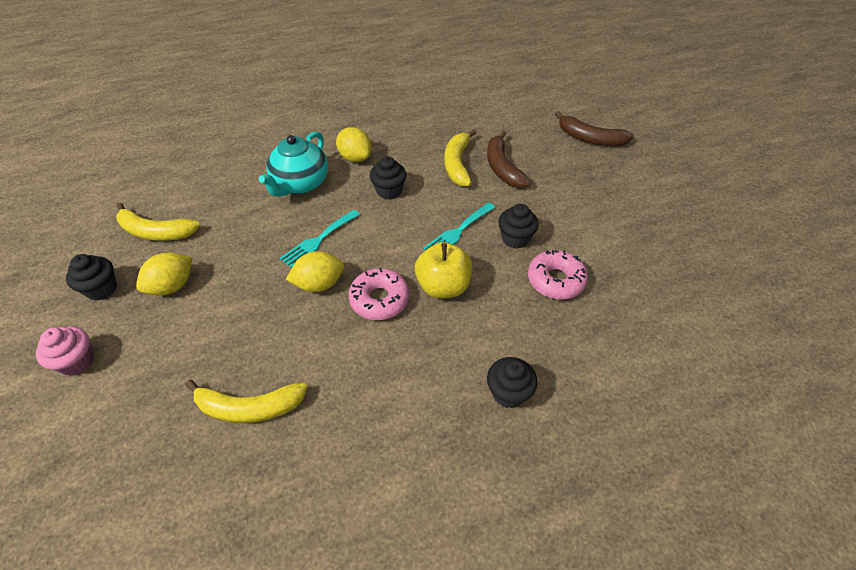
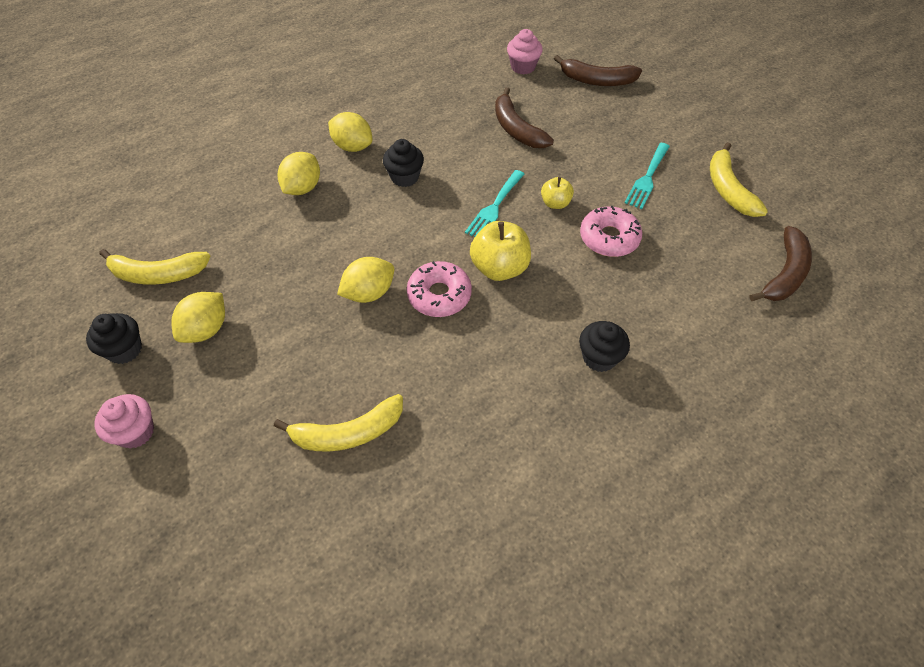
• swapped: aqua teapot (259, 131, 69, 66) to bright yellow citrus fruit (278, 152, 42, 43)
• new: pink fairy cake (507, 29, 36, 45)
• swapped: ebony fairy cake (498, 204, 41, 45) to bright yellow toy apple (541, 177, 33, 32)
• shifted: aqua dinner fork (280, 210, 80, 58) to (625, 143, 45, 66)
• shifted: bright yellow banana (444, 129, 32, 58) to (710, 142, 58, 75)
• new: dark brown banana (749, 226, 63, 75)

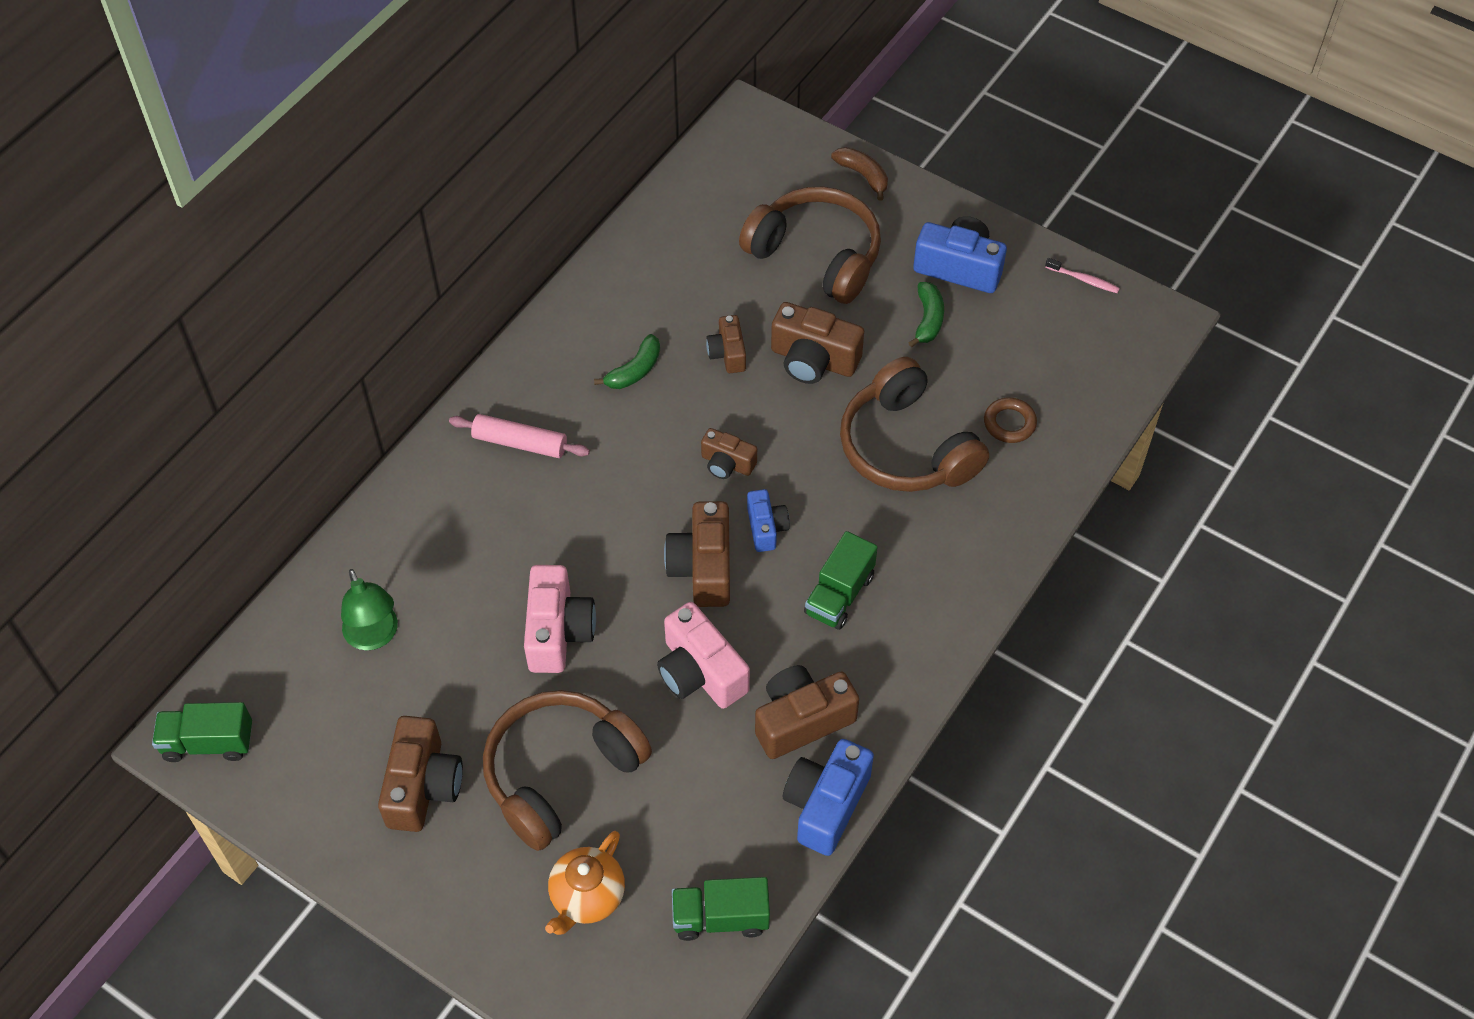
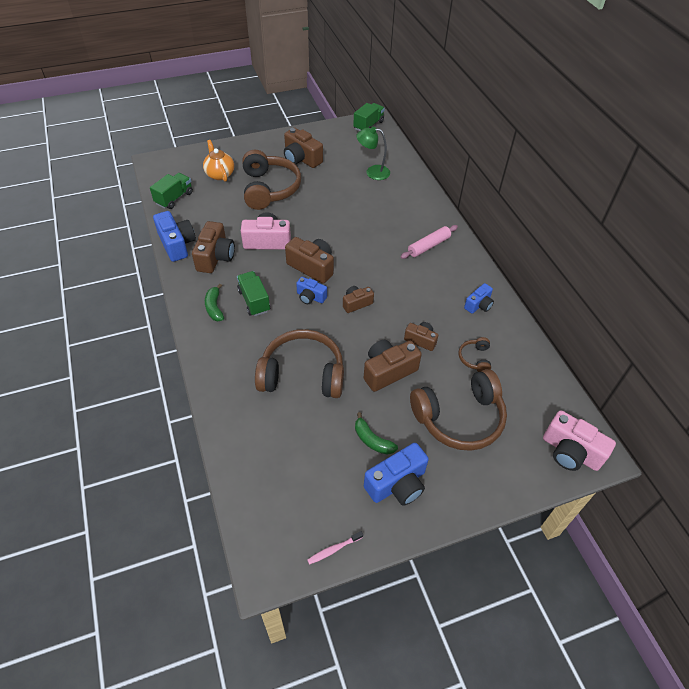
• shifted: green banana (594, 334, 66, 55) to (205, 284, 19, 37)
• new: dark brown over-ear headphones (458, 337, 33, 35)
• new: cobalt camera (464, 283, 30, 31)
• shifted: pink camera (524, 565, 72, 108) to (543, 410, 73, 61)
• gone: dark brown banana (831, 147, 57, 54)
• gone: dark brown torus (984, 397, 53, 46)

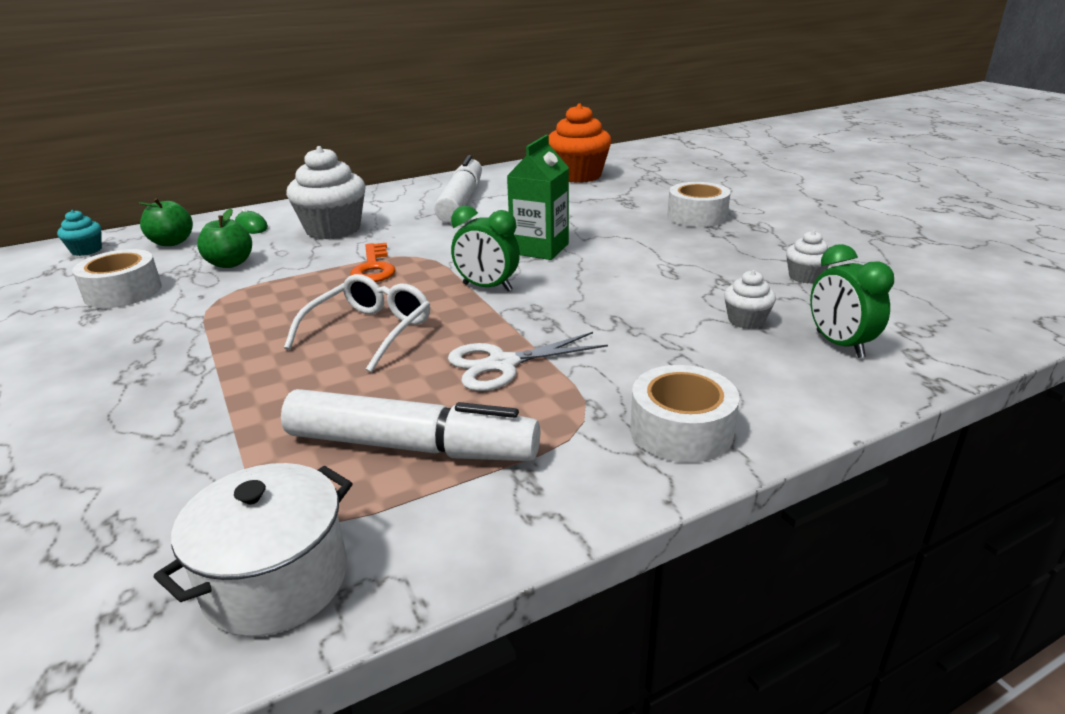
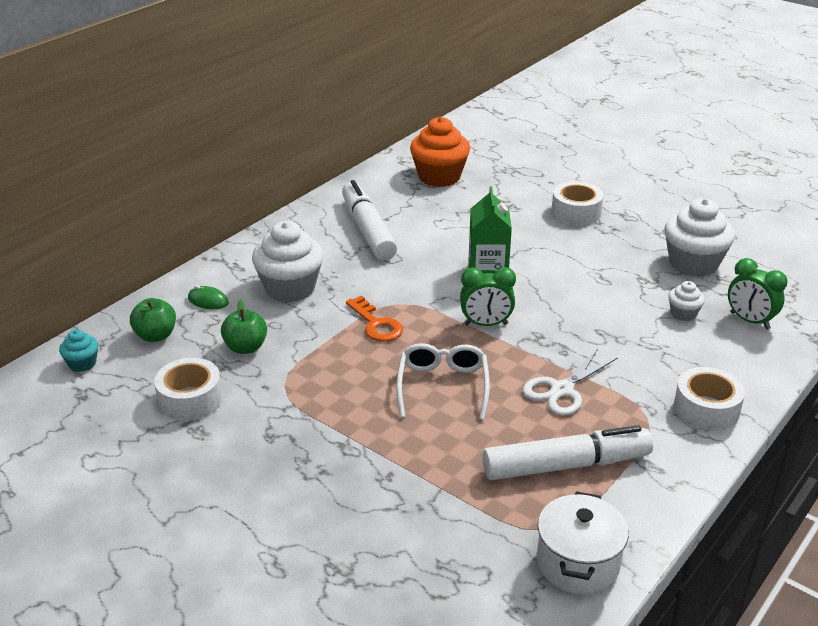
• scaled: snow-white fairy cake (786, 231, 43, 53) = (664, 198, 71, 79) x2.05

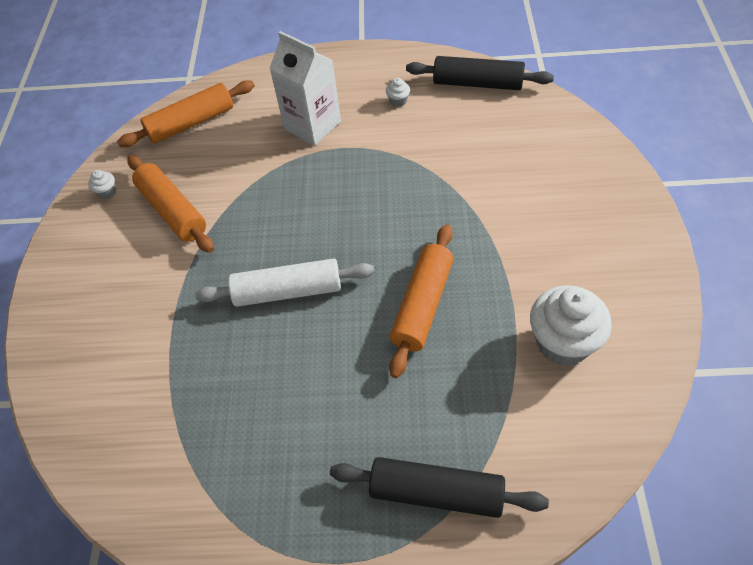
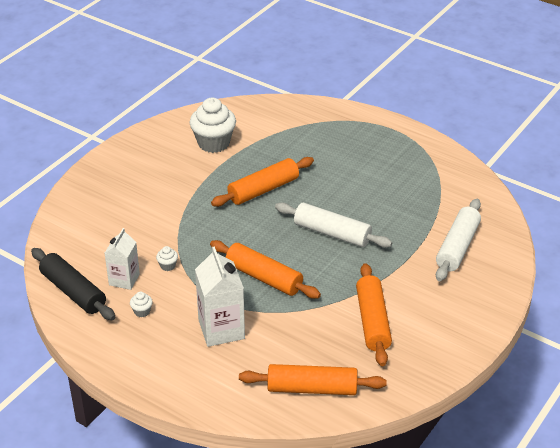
• new: snow-white carton (105, 228, 35, 62)
• shifted: snow-white fairy cake (88, 170, 28, 29) to (156, 246, 22, 25)
• new: orange dough roller (210, 240, 111, 59)
• new: snow-white dough roller (436, 199, 45, 82)
• gone: ebony dough roller (330, 457, 219, 61)

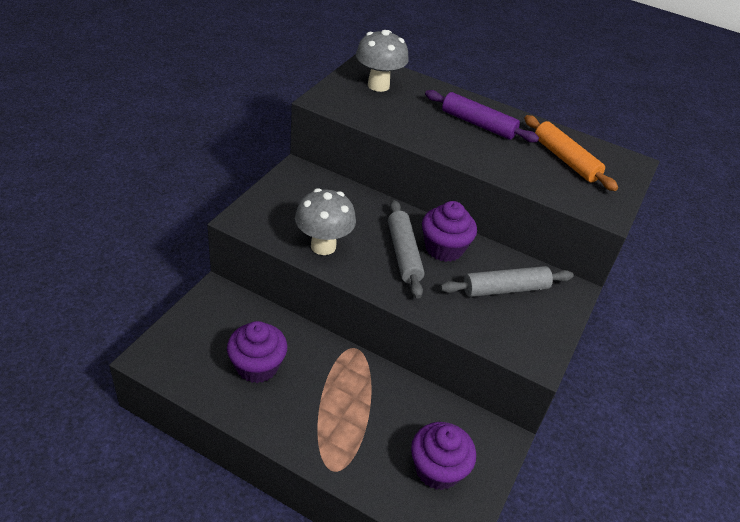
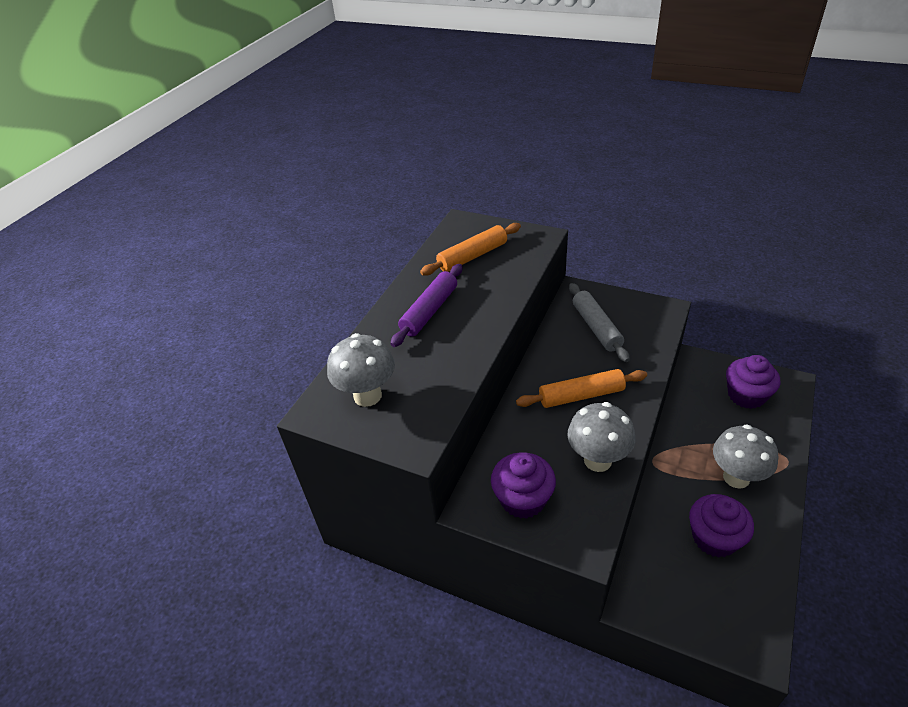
• shifted: violet fairy cake (422, 201, 55, 61) to (491, 452, 65, 67)
• repainted: gray dough roller (388, 200, 37, 99) to orange dough roller (516, 369, 131, 39)
• new: gray toadstool (713, 424, 65, 65)

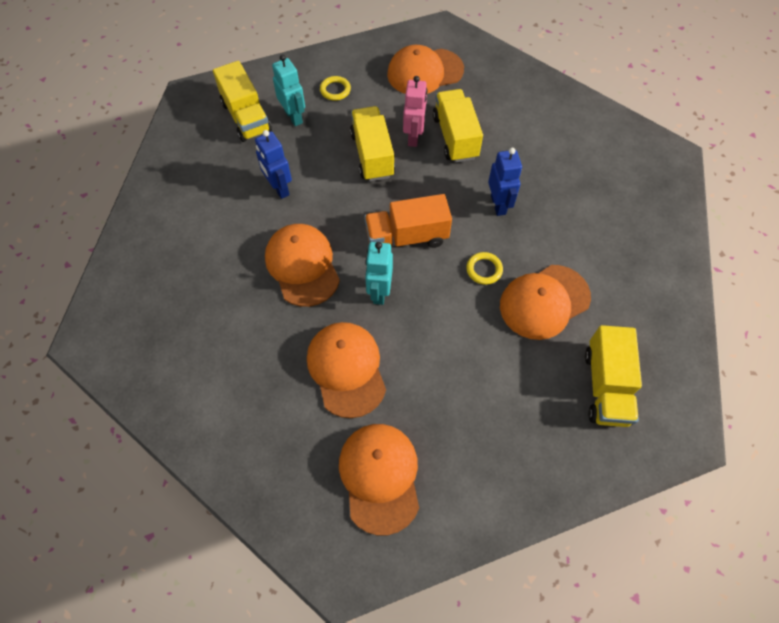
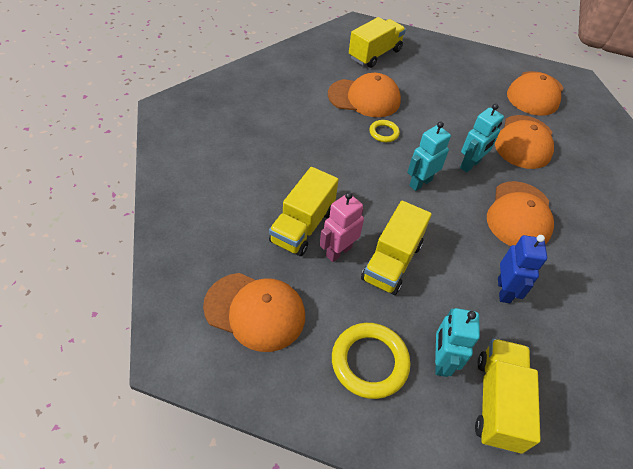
• scaled: bright yellow torus (320, 76, 31, 25) = (332, 323, 78, 76) x1.83
• swapped: orange lorry (364, 194, 88, 54) to aqua toy robot (407, 121, 44, 70)
• gone: cobalt toy robot (488, 148, 34, 68)

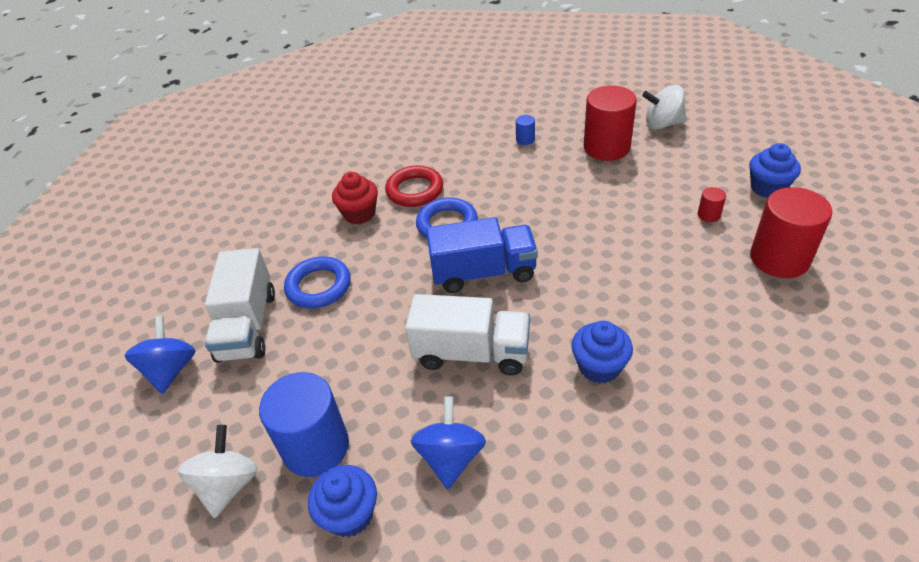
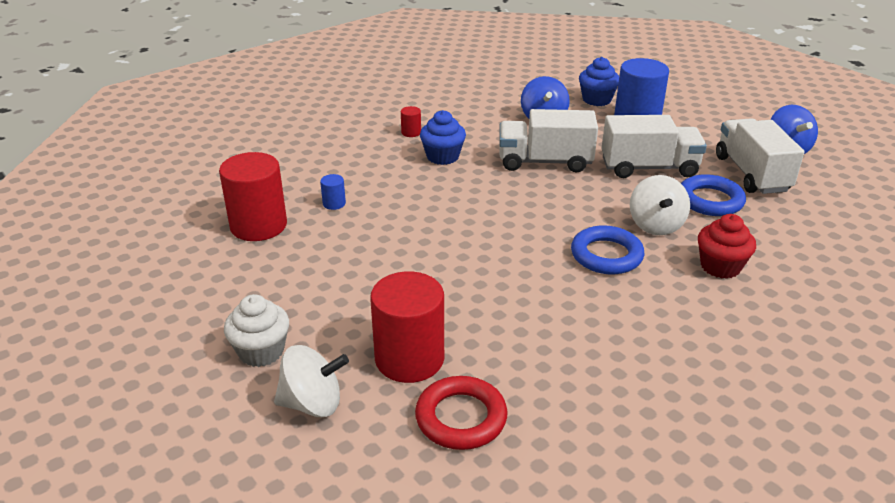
• new: snow-white fairy cake (224, 294, 65, 73)
• shifted: cobalt solid cylinder (516, 115, 19, 30) to (320, 174, 26, 36)
• shifted: scarlet solid cylinder (698, 187, 28, 35) to (401, 106, 20, 31)
• shifted: scarlet torus (385, 165, 58, 42) to (415, 376, 92, 74)
• new: snow-white lorry (602, 115, 105, 63)
• shifted: snow-white spinning top (178, 425, 80, 93) to (630, 175, 60, 60)
• gone: cobalt lorry (426, 217, 112, 76)
• gone: cobalt fairy cake (749, 143, 52, 55)

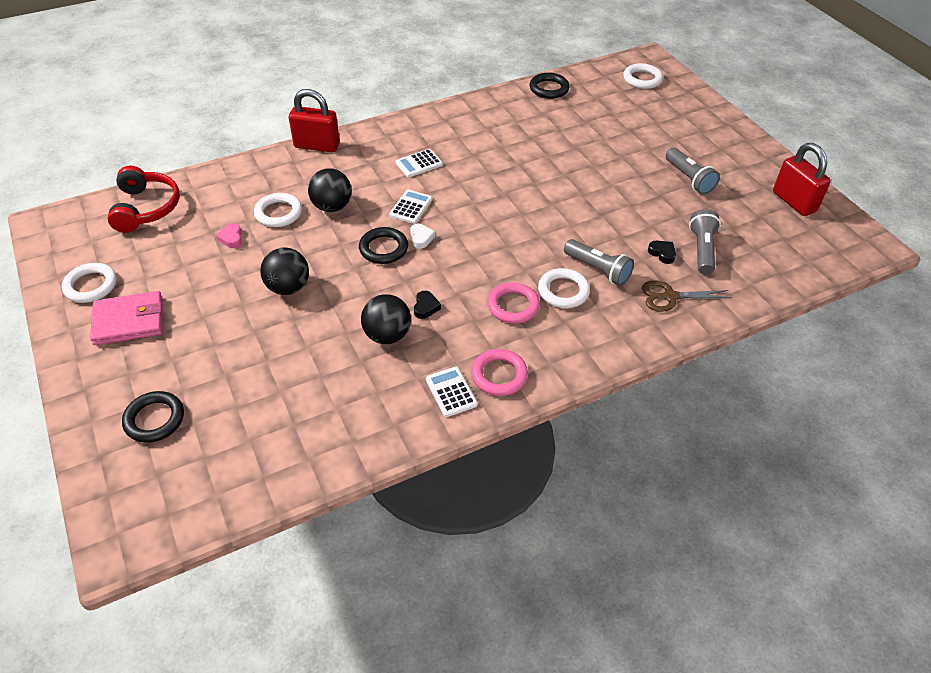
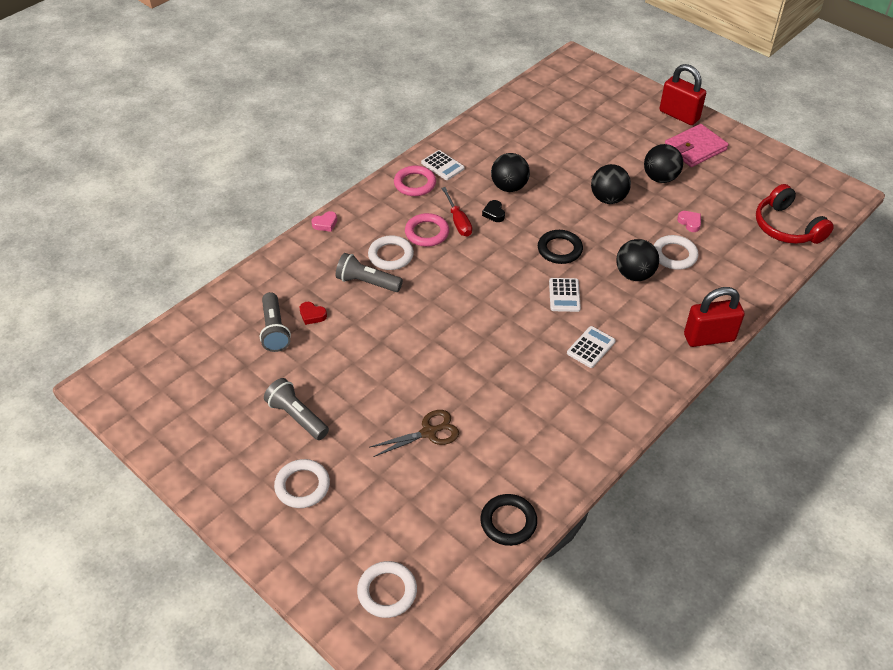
• shifted: snow-white torus (62, 263, 55, 40) to (274, 459, 56, 49)
• repainted: ebony heart (648, 241, 28, 23) to scarlet heart (300, 302, 27, 23)
• new: pink heart (311, 211, 26, 21)
• shifted: dark brown pair of scissors (642, 280, 90, 32) to (370, 410, 89, 47)
• new: scarlet hand screwdriver (441, 187, 31, 50)
• new: ebony play ball (644, 144, 39, 39)
• shifted: scarlet padlock (773, 143, 58, 73) to (660, 64, 46, 61)
• gone: ebony torus (122, 391, 62, 52)
• gone: snow-white heart (410, 224, 25, 25)

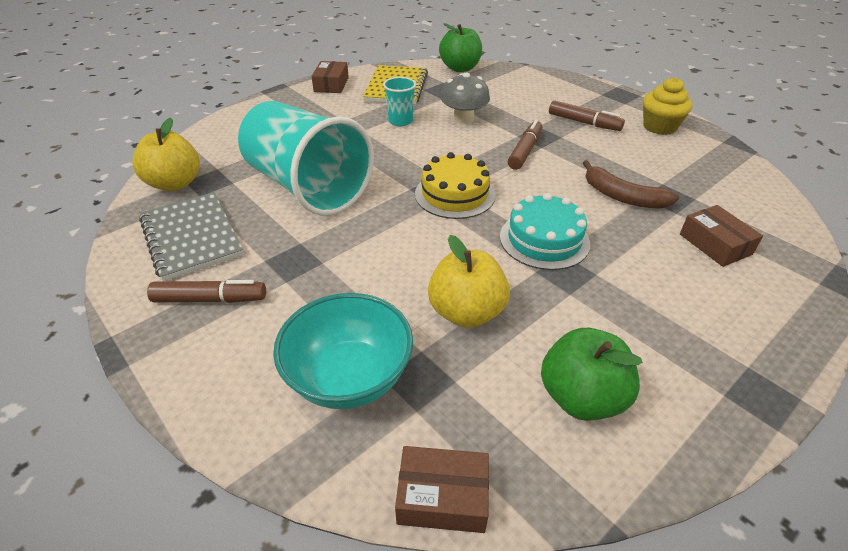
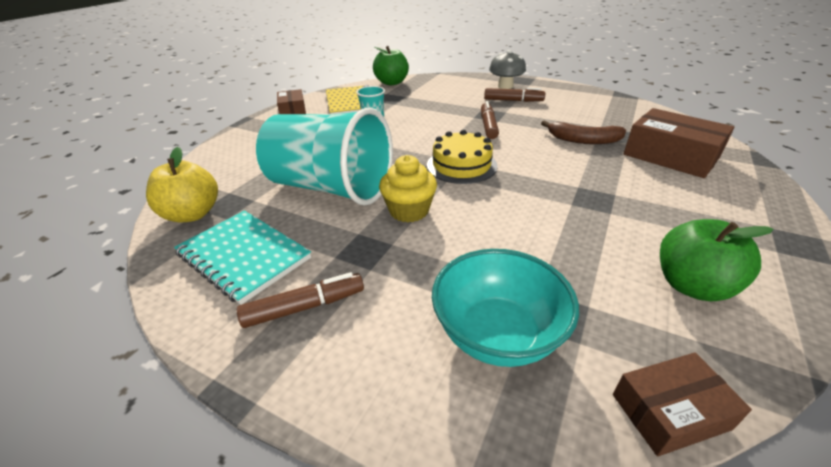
• repainted: gray exercise book (139, 192, 105, 89) to aqua exercise book (174, 211, 137, 94)
• shifted: bright yellow fairy cake (643, 77, 50, 58) to (379, 155, 58, 67)
• shifted: gray toadstool (441, 72, 49, 52) to (489, 50, 37, 39)
• scaled: dark brown package (680, 205, 83, 62) = (624, 108, 111, 70) x1.71
• gone: bright yellow toy apple (428, 235, 82, 93)
• gone: aqua gateau (500, 193, 90, 77)

